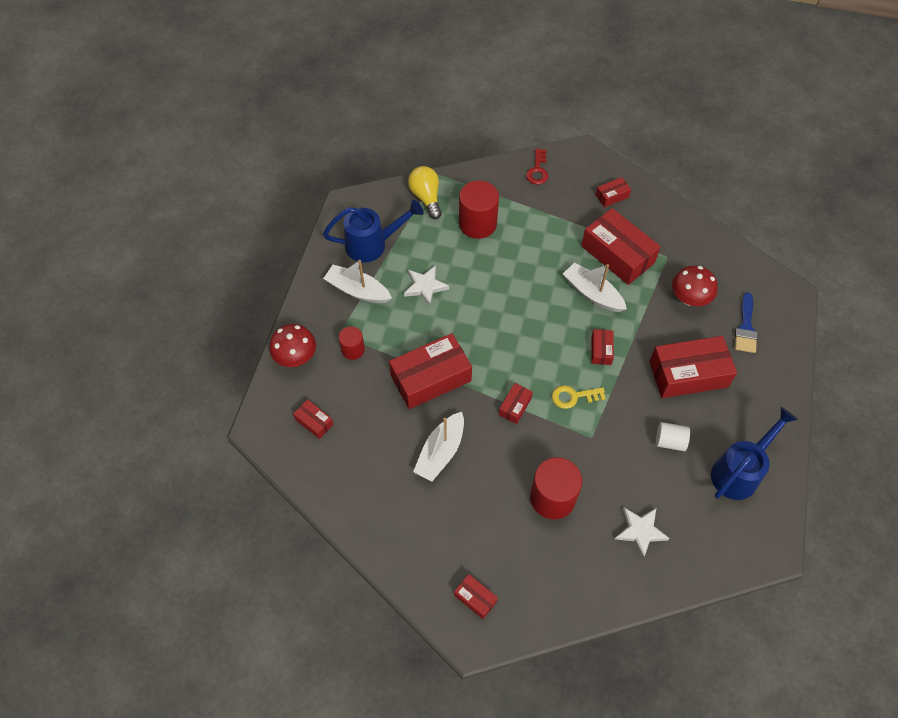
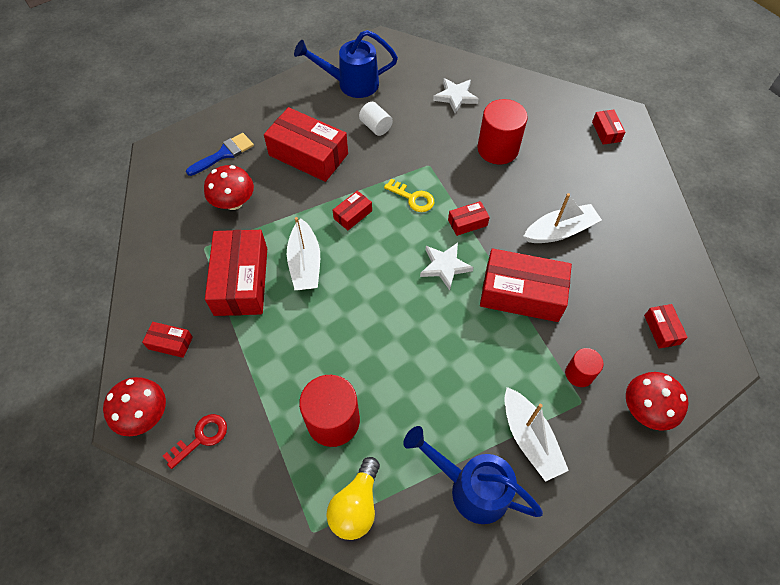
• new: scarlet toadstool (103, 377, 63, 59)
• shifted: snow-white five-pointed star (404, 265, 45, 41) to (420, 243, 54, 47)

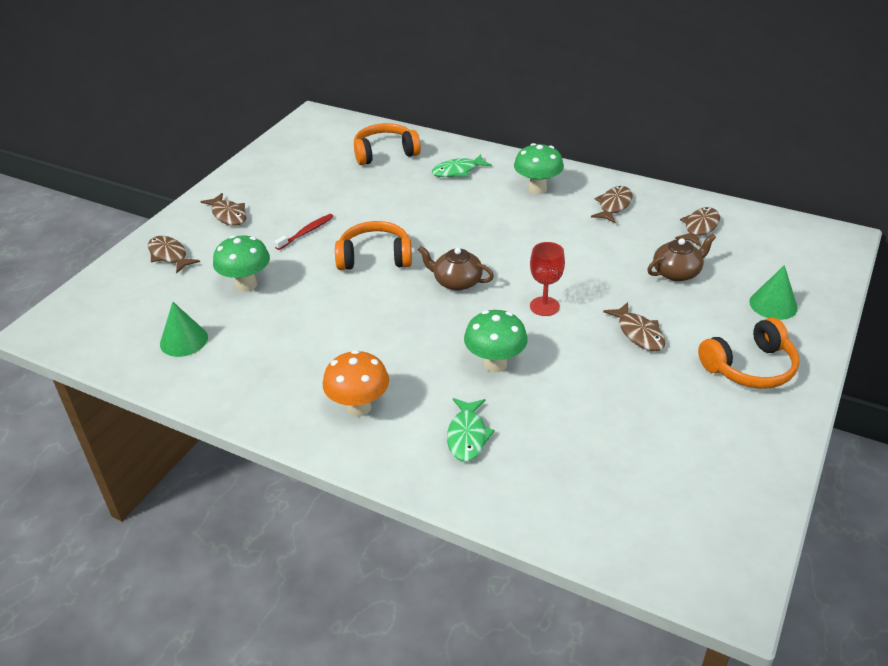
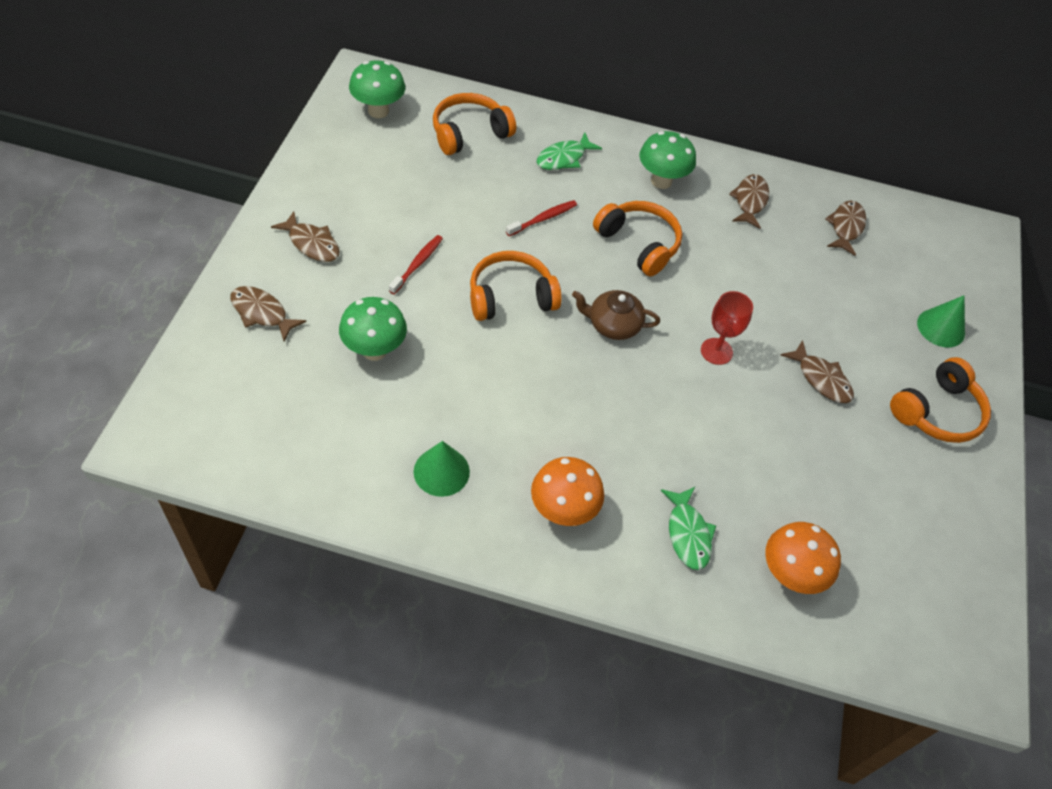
• shifted: green toadstool (464, 310, 64, 62) to (349, 61, 56, 57)
• shifted: green cone shape (160, 302, 48, 55) to (414, 441, 56, 56)
• new: scarlet tooth brush (506, 200, 71, 36)
• new: orange over-ear headphones (593, 201, 89, 75)
• new: orange toadstool (765, 522, 76, 72)
• gone: dark brown teapot (647, 234, 69, 47)

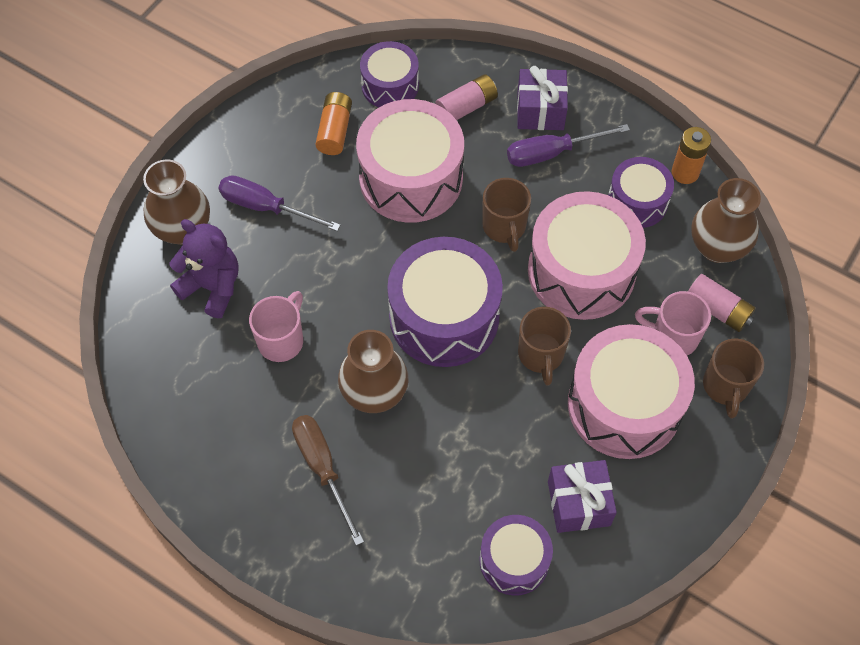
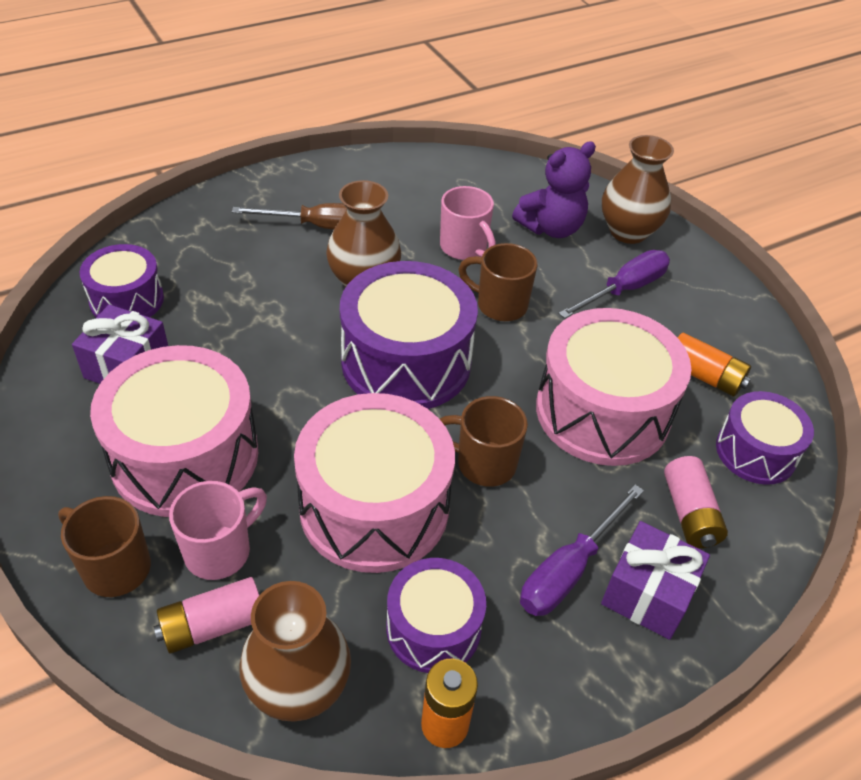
• shifted: dark brown tea mug (518, 307, 53, 79) to (458, 243, 79, 78)
• rotated: violet hand screwdriver (507, 124, 123, 43) = (520, 485, 124, 131) 150 degrees counterclockwise

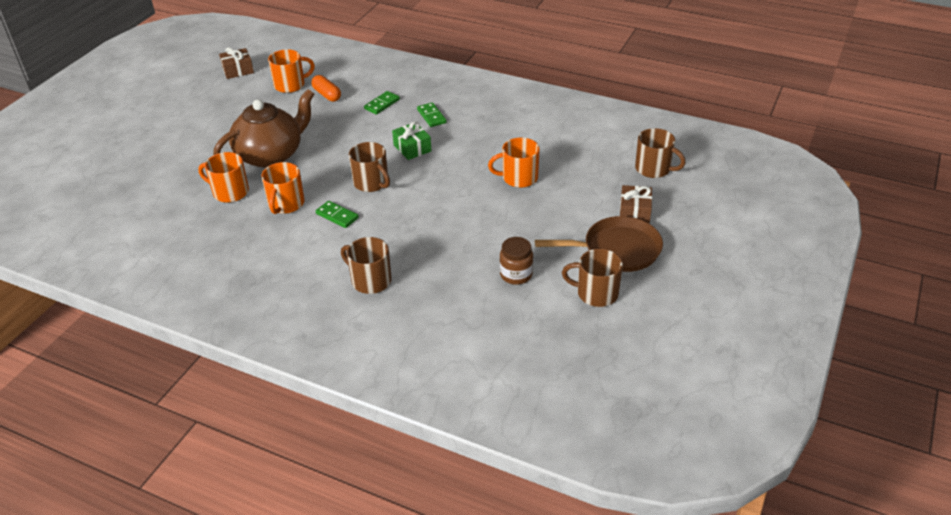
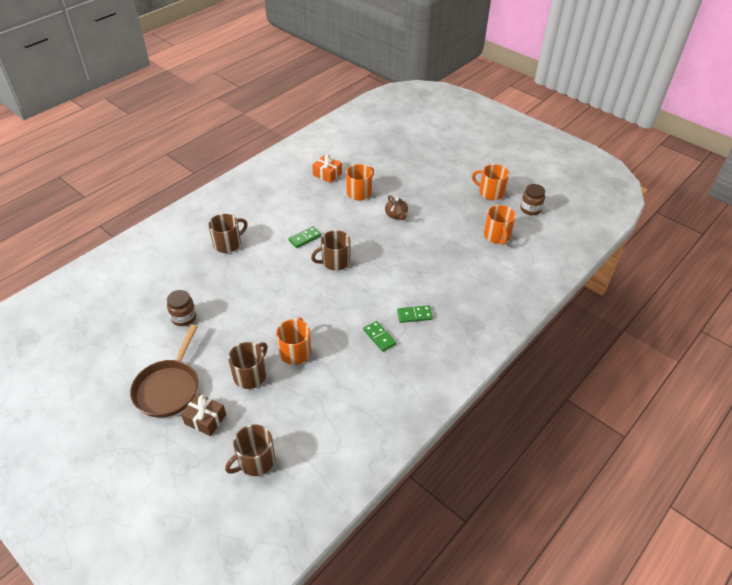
• shifted: dark brown tea mug (562, 249, 61, 58) to (228, 342, 40, 47)
• new: orange gift (312, 154, 30, 29)
• shifted: green domino (364, 91, 36, 23) to (363, 321, 33, 31)
• scaled: dark brown teapot (214, 89, 100, 79) = (385, 195, 23, 25) x0.43
• shifted: orange tea mug (261, 162, 44, 52) to (472, 164, 37, 36)
• swapped: dark brown gift (219, 47, 35, 32) to dark brown preserve jar (520, 184, 25, 31)
• gone: orange pill shape (312, 75, 29, 27)
• gone: green gift (392, 121, 39, 39)

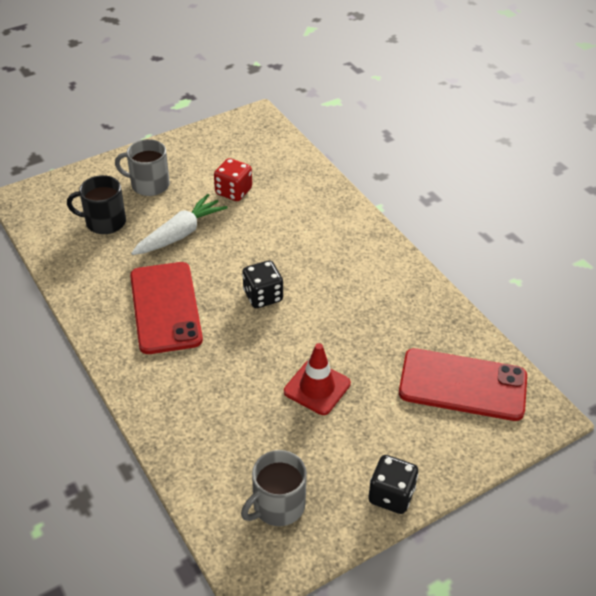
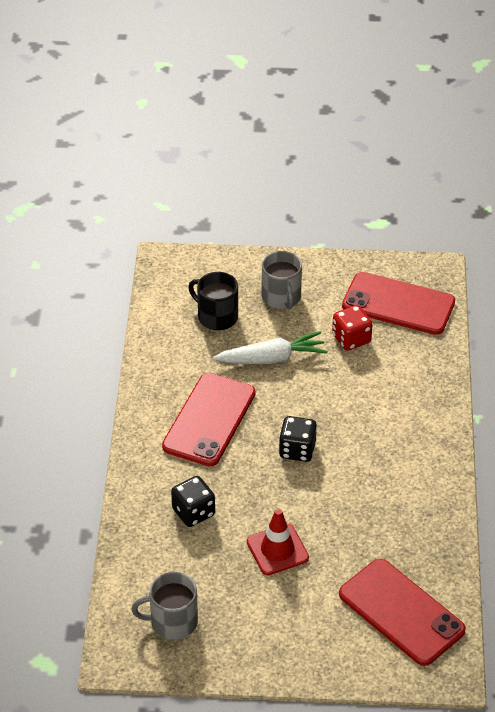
• shifted: ebony die (368, 455, 50, 59) to (171, 476, 44, 51)
• rotated: gray tea mug (115, 139, 55, 57) = (262, 251, 40, 58) 150 degrees counterclockwise
• new: scarlet mobile phone (342, 272, 113, 63)

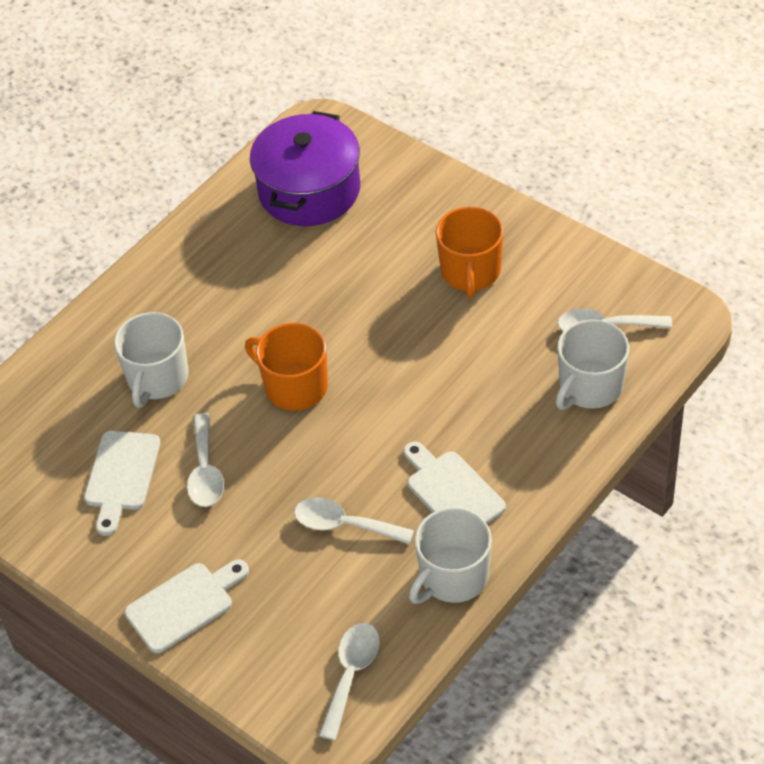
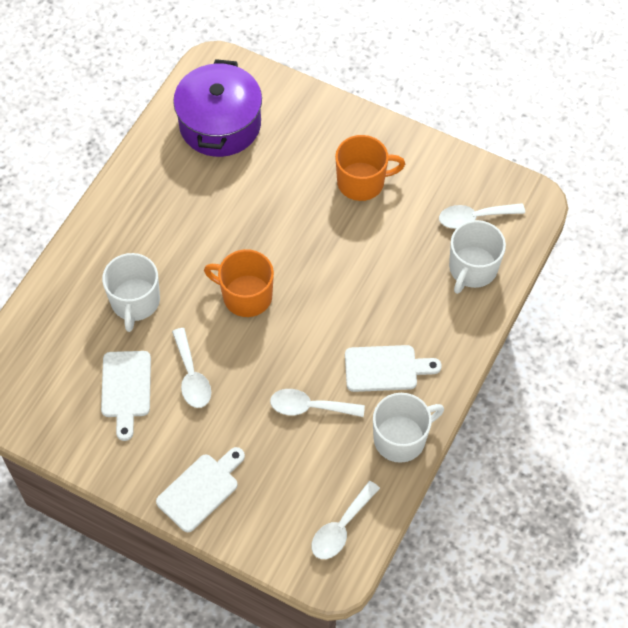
• rotated: snow-white tablespoon (319, 623, 61, 118) = (311, 481, 69, 78) 150 degrees counterclockwise
• rotated: orange tea mug (436, 207, 67, 91) = (335, 135, 70, 66) 90 degrees counterclockwise
• rotated: snow-white bread board (403, 441, 103, 83) = (345, 345, 97, 47) 135 degrees clockwise
• rotated: snow-white tea mug (409, 508, 83, 96) = (373, 393, 71, 70) 150 degrees counterclockwise

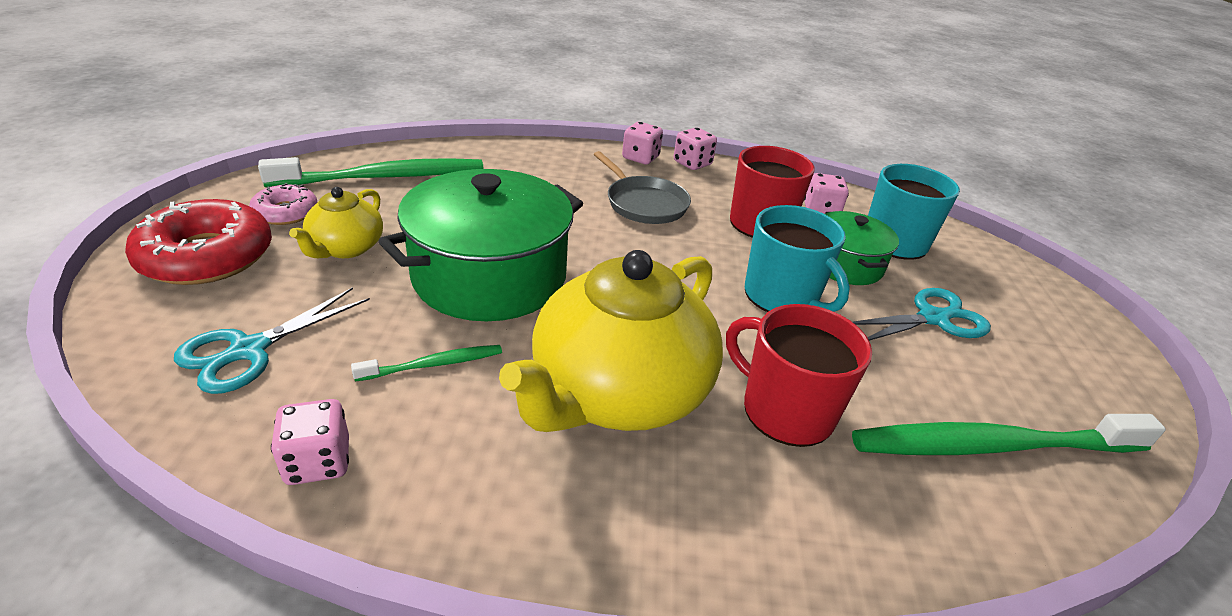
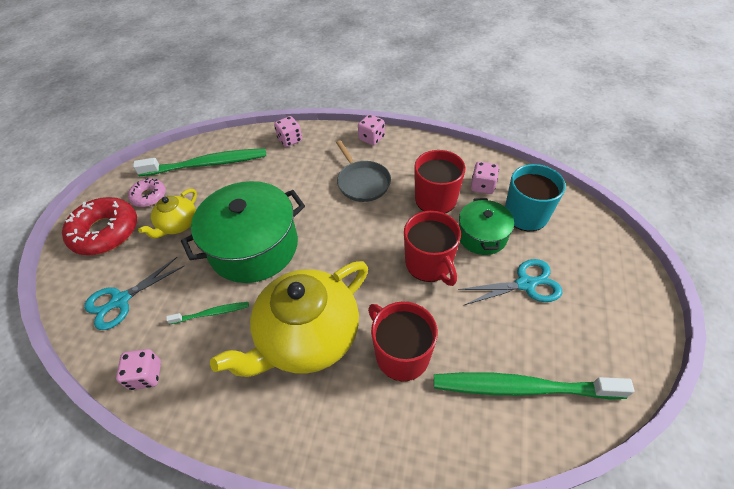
• shifted: pink die (674, 128, 43, 42) to (274, 116, 28, 31)
• repainted: aqua tea mug (745, 205, 105, 107) to scarlet tea mug (404, 211, 57, 75)

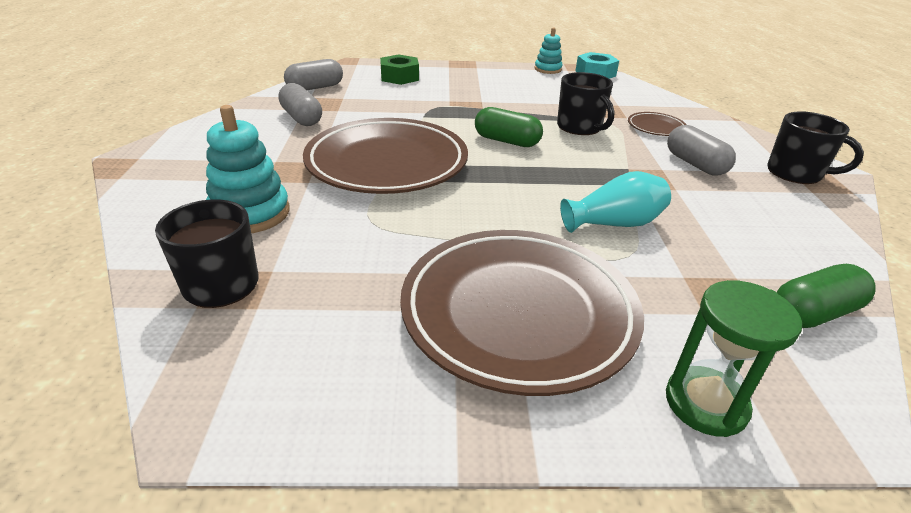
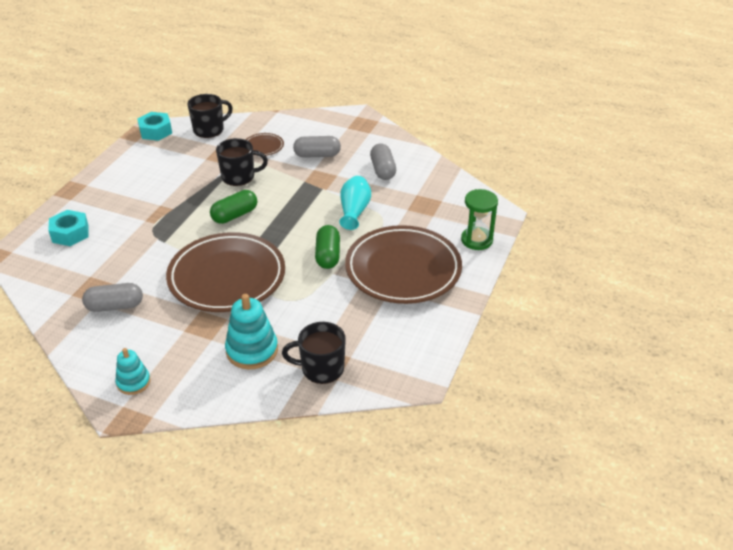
• repainted: green hexagon nut (380, 54, 39, 31) to aqua hexagon nut (48, 210, 41, 36)
• shifted: aqua ring stacker (535, 27, 28, 47) to (115, 348, 35, 47)
• shifted: ebony tea mug (767, 111, 97, 73) to (187, 94, 46, 44)
• shifted: green pill shape (777, 264, 99, 64) to (315, 225, 25, 44)
• shifted: gray pill shape (284, 59, 59, 31) to (370, 143, 26, 37)

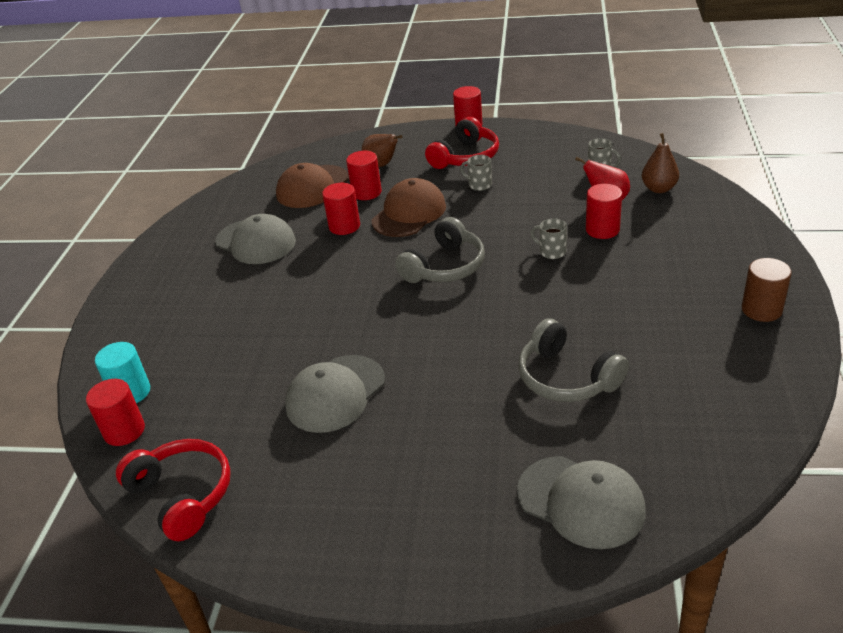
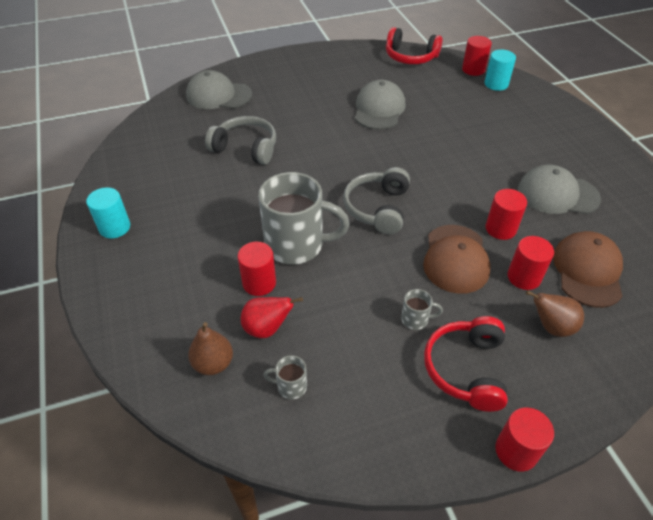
• repainted: dark brown solid cylinder (742, 258, 50, 64) to aqua solid cylinder (86, 187, 44, 52)
• scaled: gray tea mug (530, 218, 37, 41) = (258, 172, 92, 92) x2.39

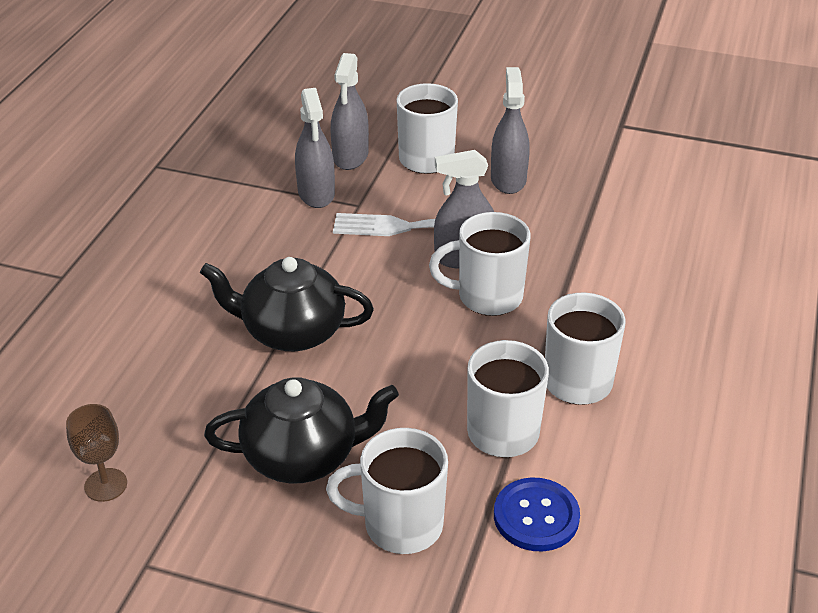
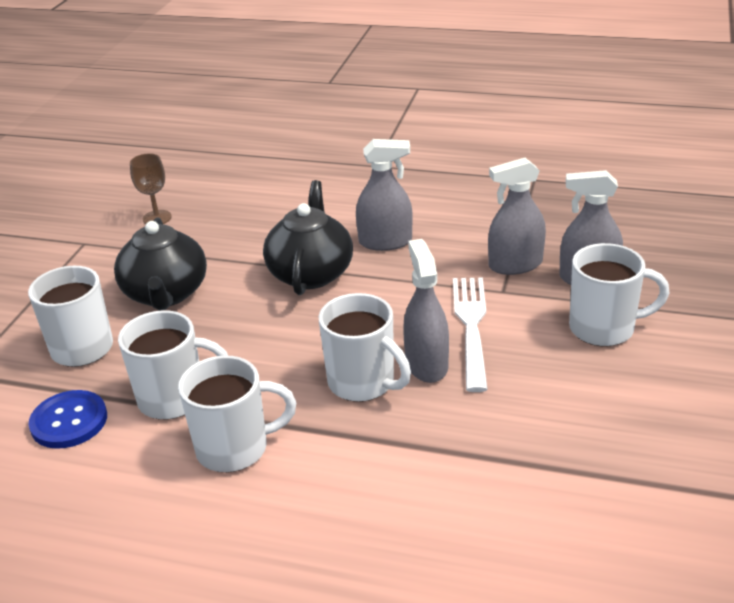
• rotated: snow-white tea mug (429, 212, 102, 104) = (319, 293, 92, 109) 135 degrees clockwise
• shifted: gray spray bottle (491, 67, 38, 127) to (356, 139, 57, 112)

